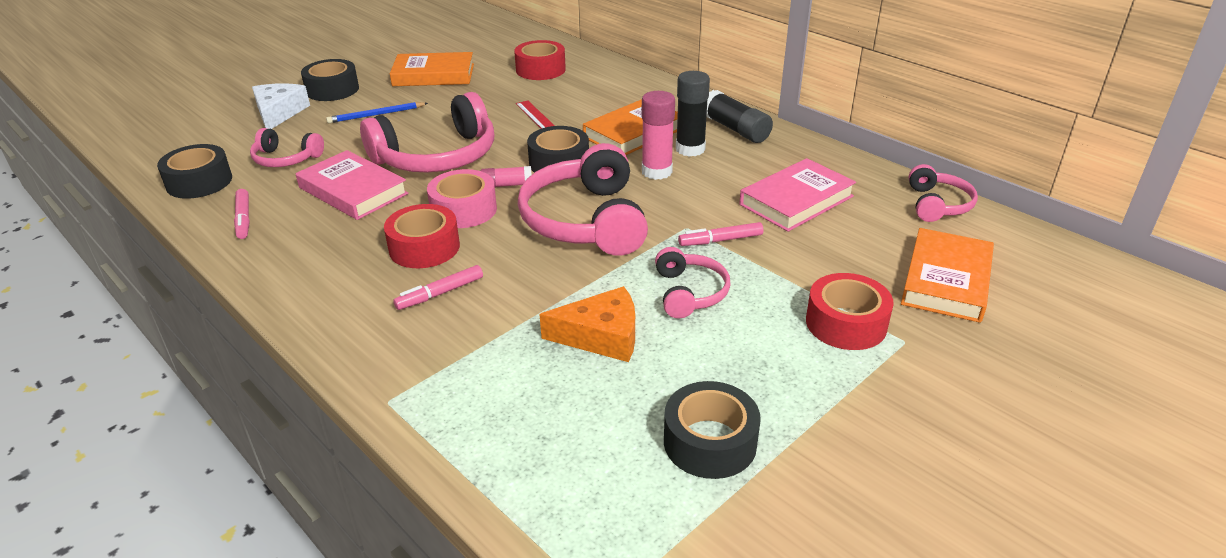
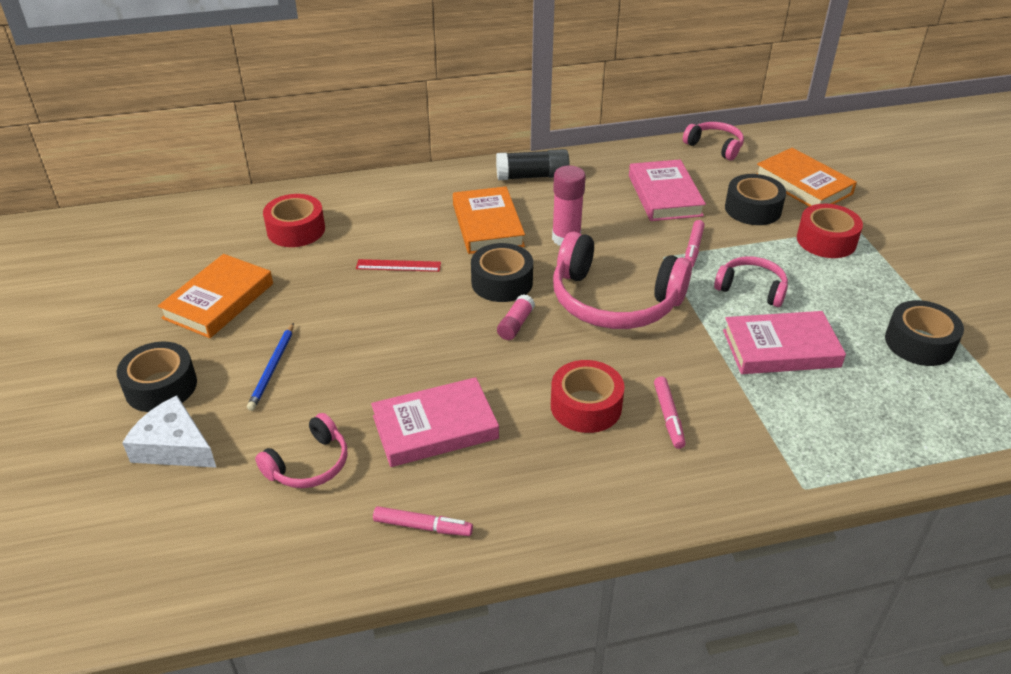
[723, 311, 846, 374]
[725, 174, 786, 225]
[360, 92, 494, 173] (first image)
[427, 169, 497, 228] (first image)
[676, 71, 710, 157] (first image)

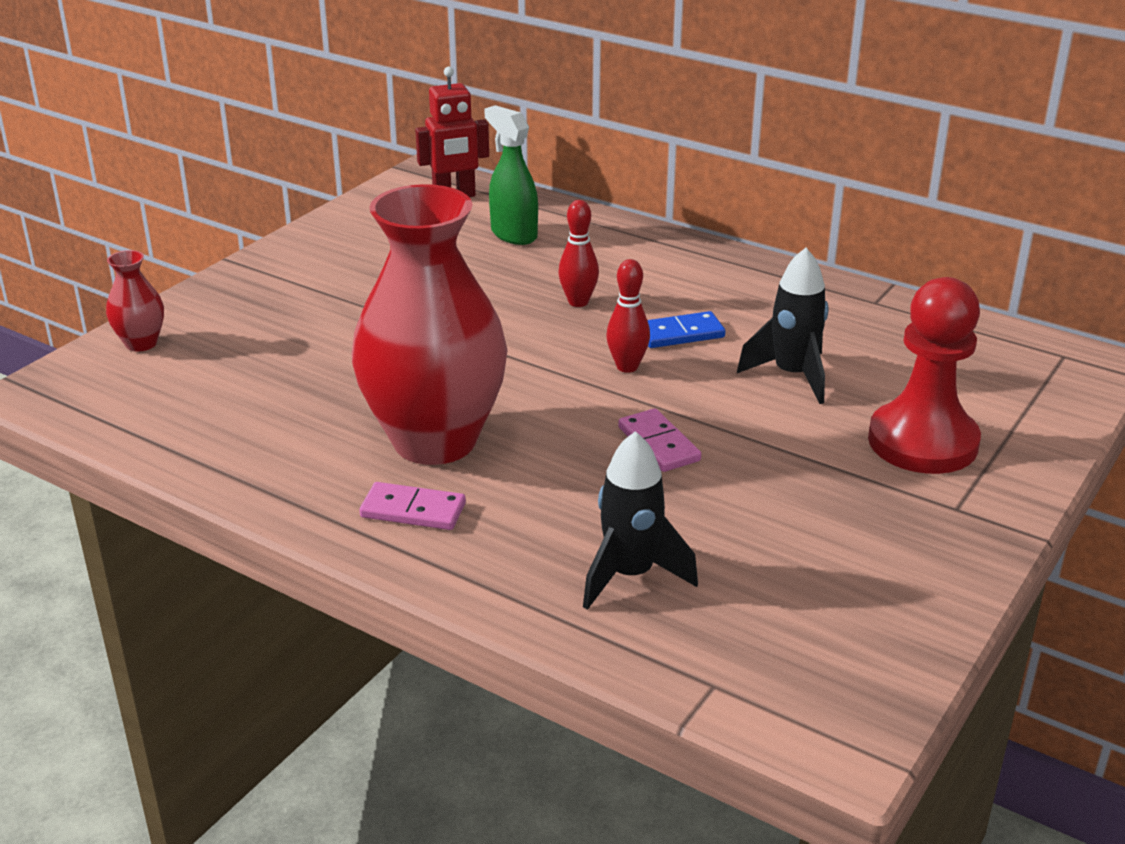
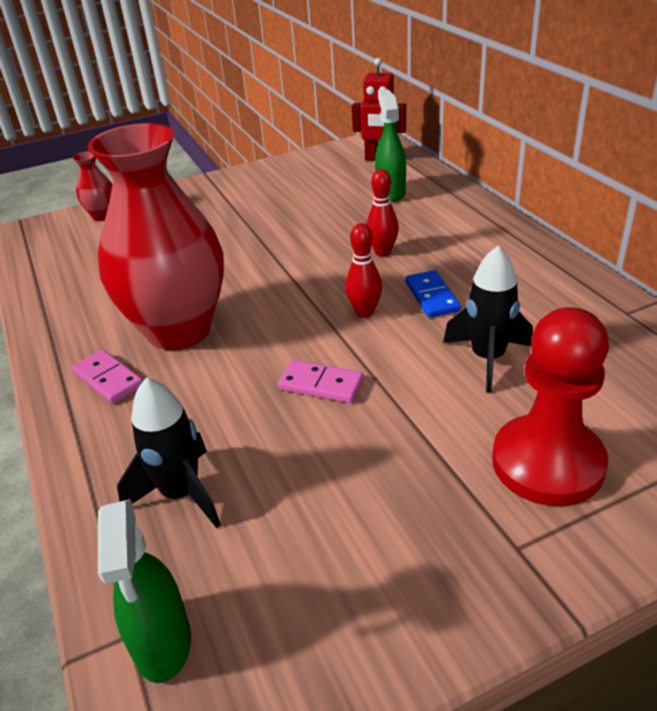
[98, 499, 191, 683]
[278, 360, 364, 403]
[406, 270, 461, 318]

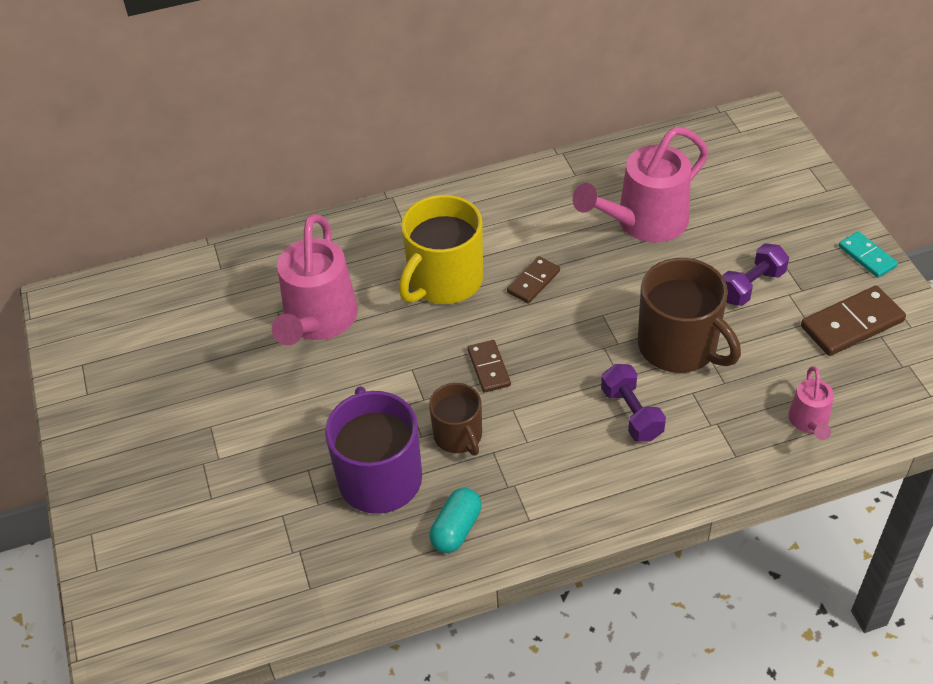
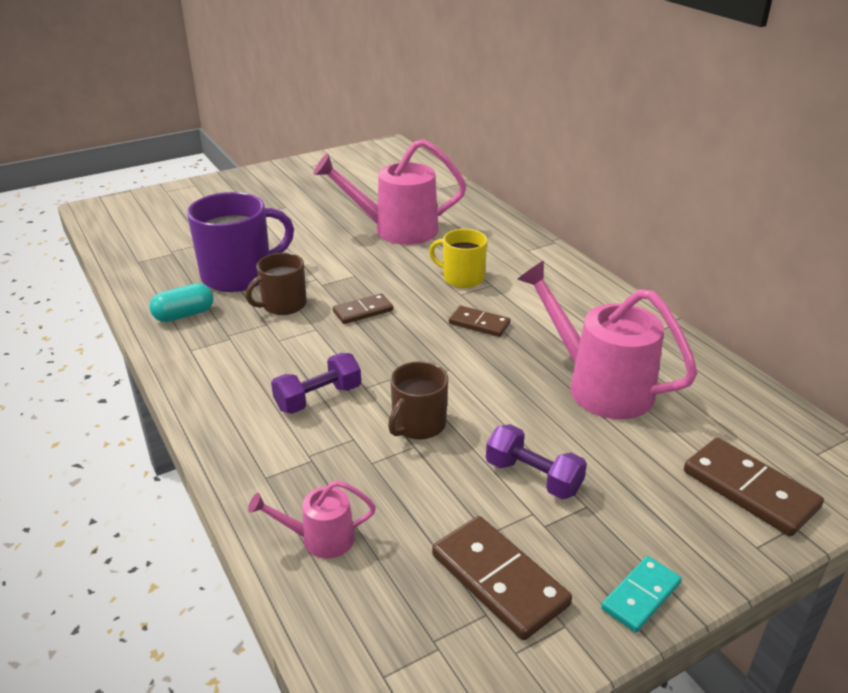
[149, 283, 214, 322]
[388, 361, 448, 439]
[429, 229, 488, 288]
[684, 438, 824, 536]

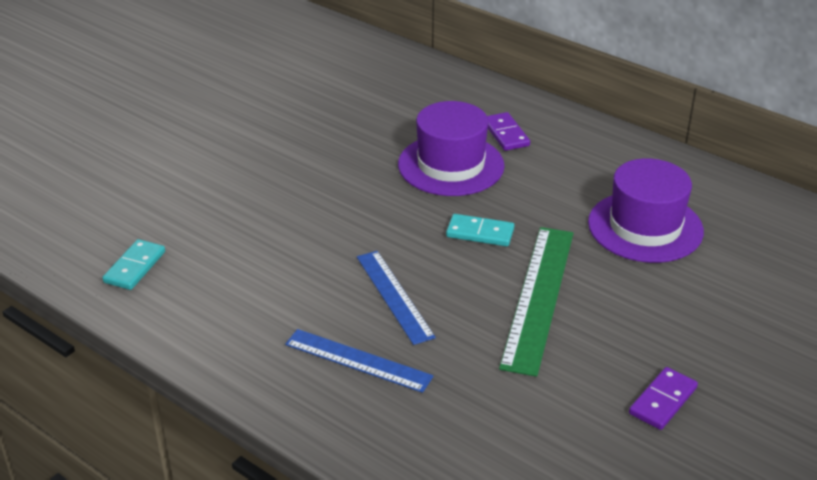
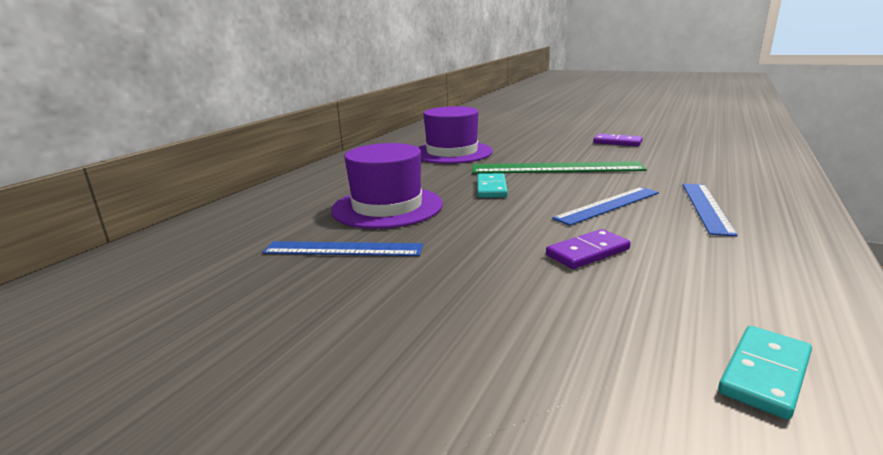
[262, 241, 423, 256]
[546, 229, 631, 269]
[718, 326, 812, 420]

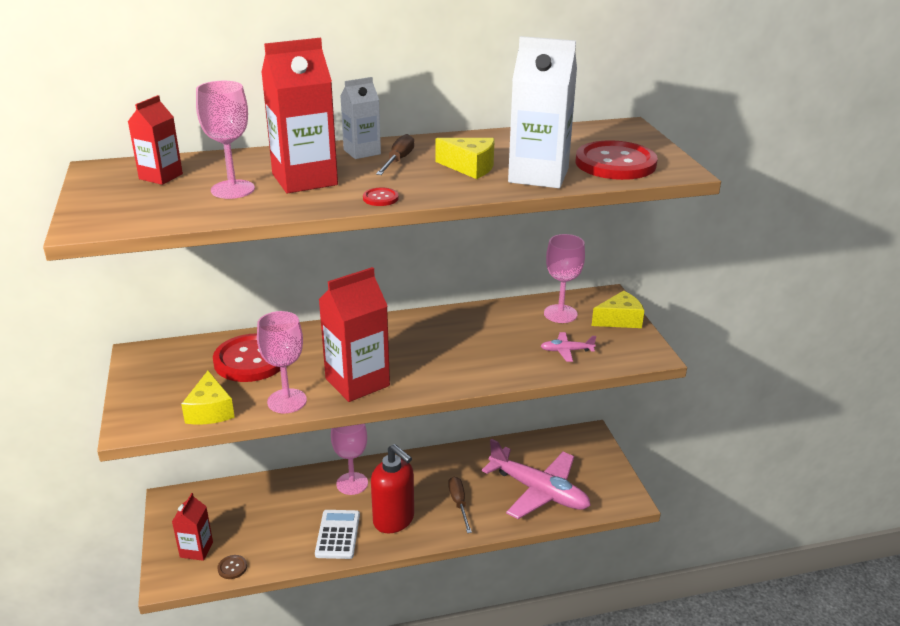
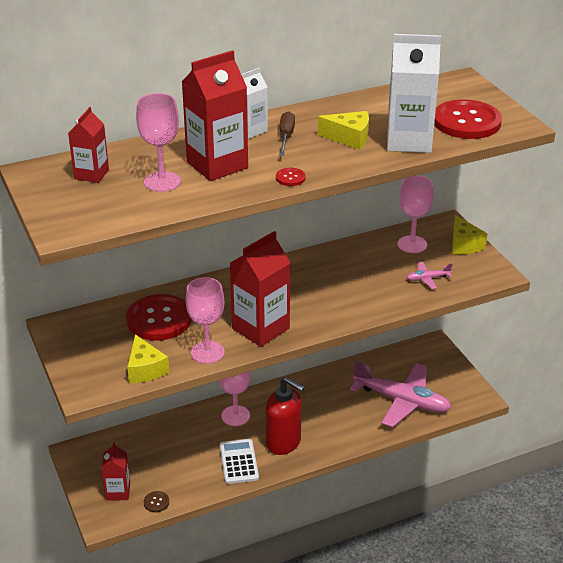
[452, 215, 487, 254]
[448, 477, 472, 533] (first image)

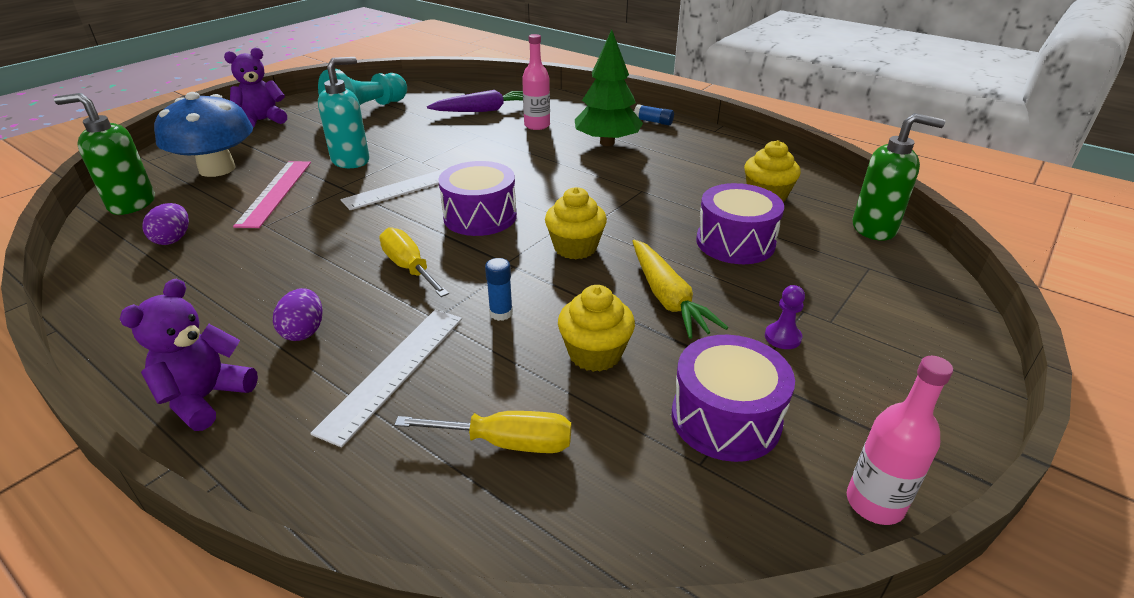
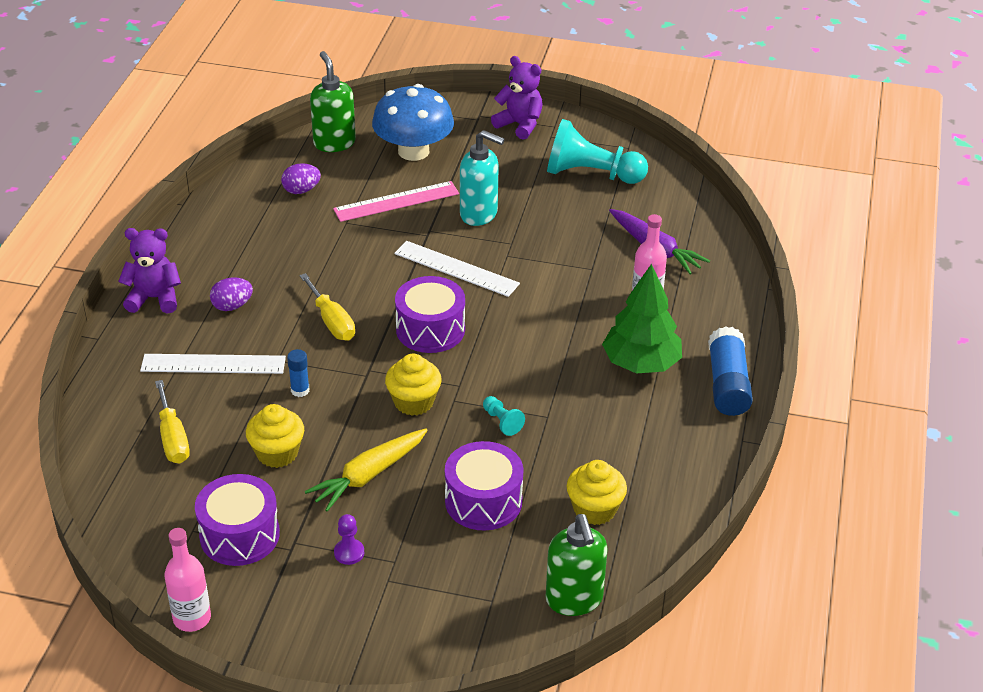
[299, 273, 355, 340]
[483, 396, 525, 436]
[708, 326, 753, 416]

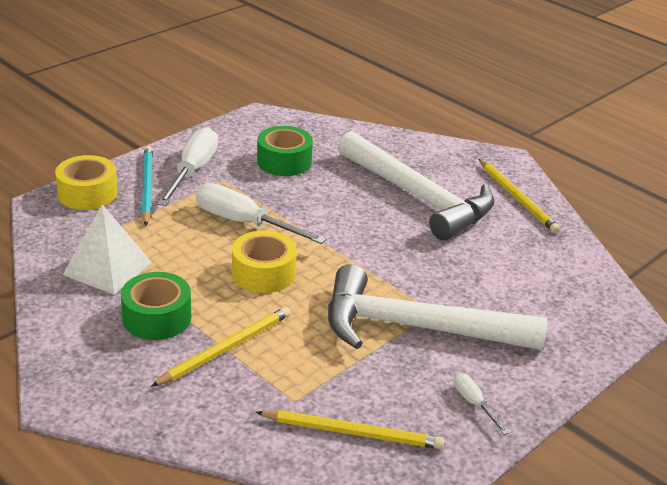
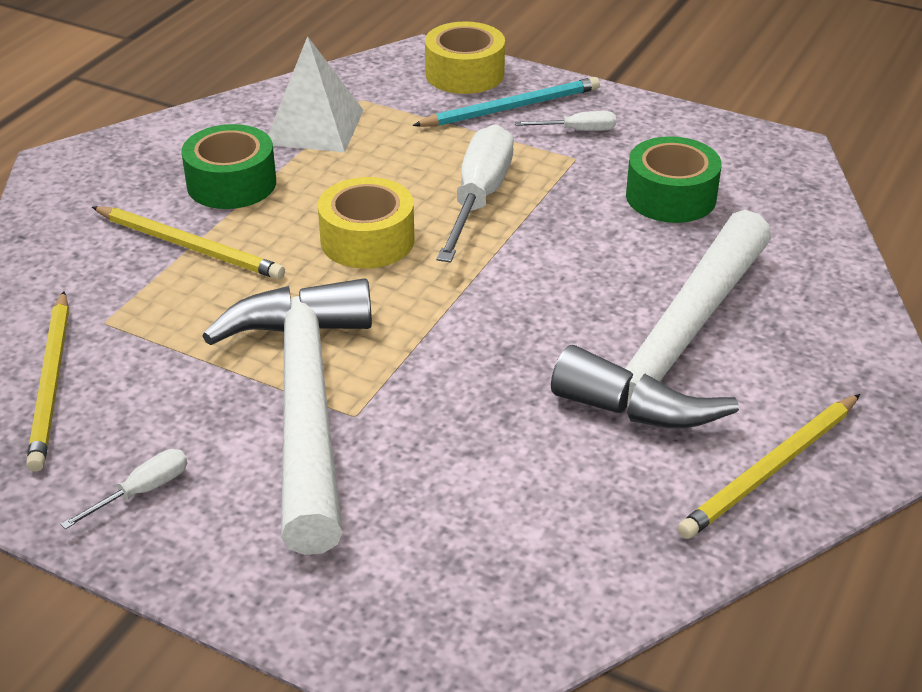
[515, 111, 616, 131]

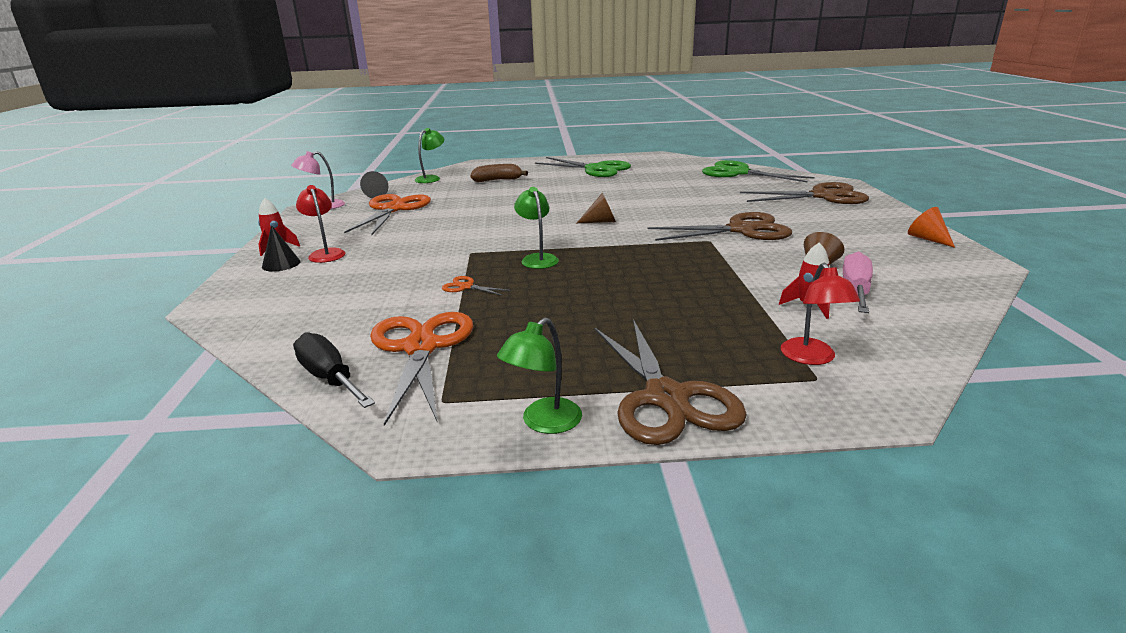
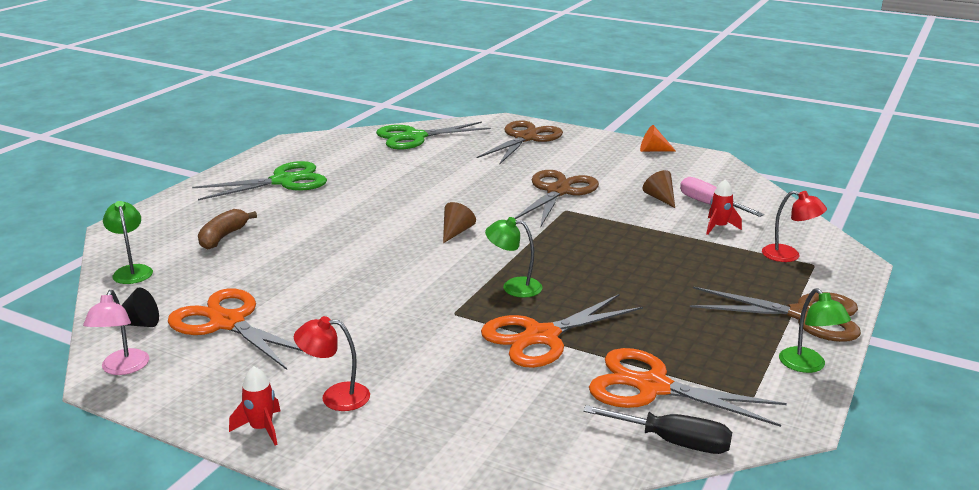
[481, 294, 643, 368]
[583, 405, 732, 454]
[262, 225, 301, 271] (first image)

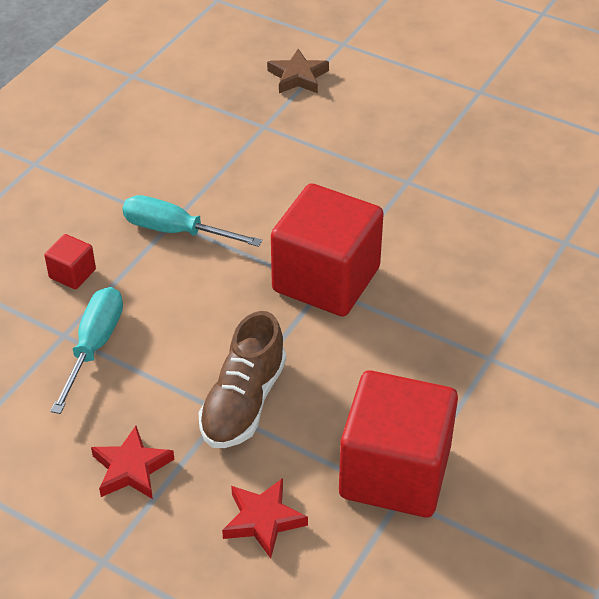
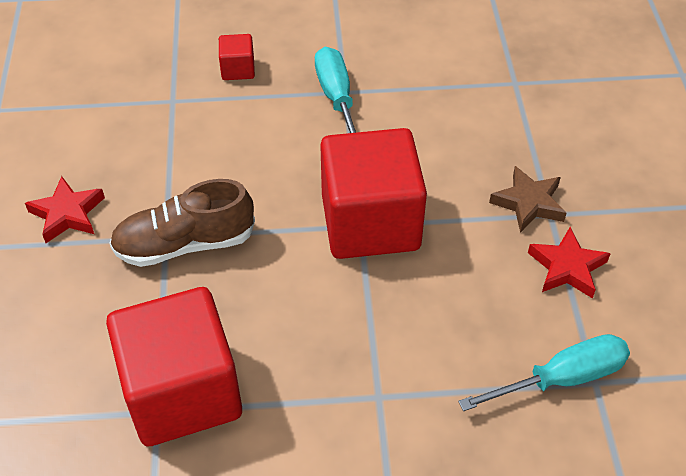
[458, 334, 630, 411]
[489, 166, 567, 233]
[528, 227, 611, 299]

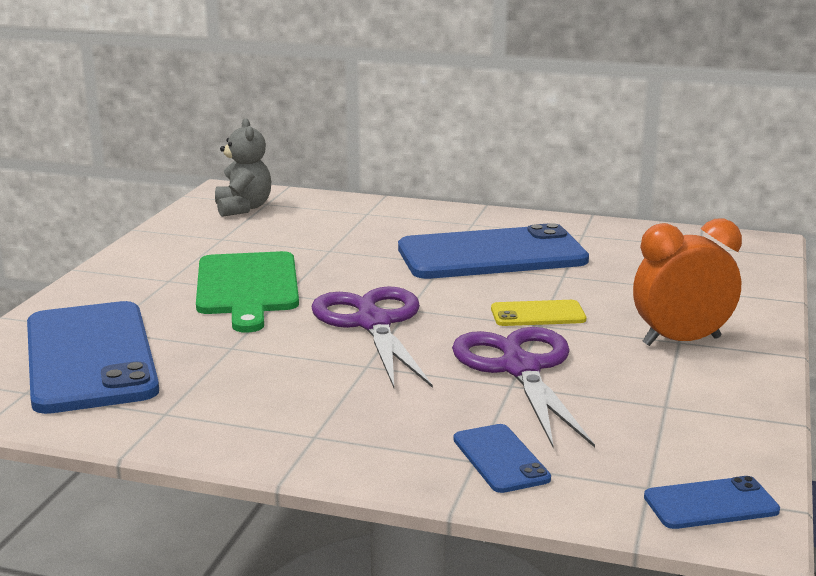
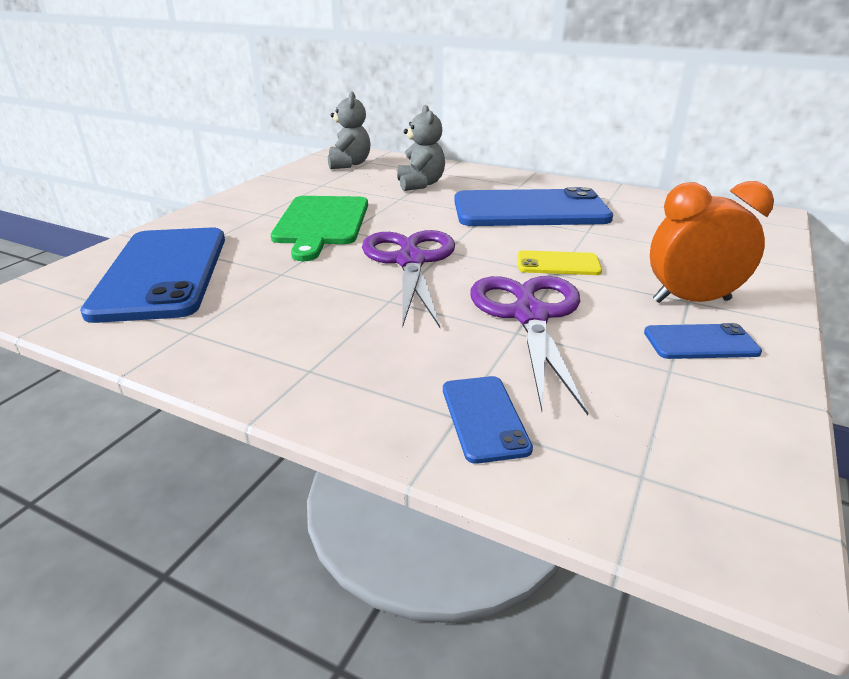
[397, 105, 445, 191]
[644, 323, 762, 359]

